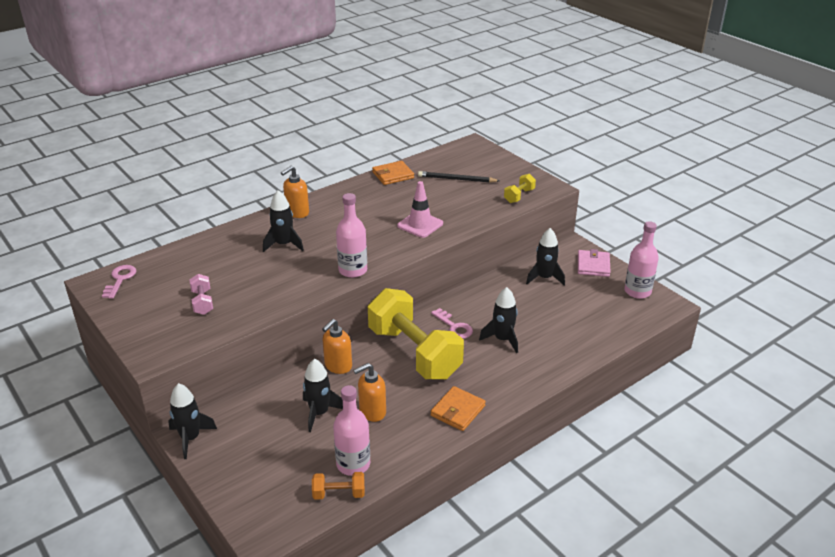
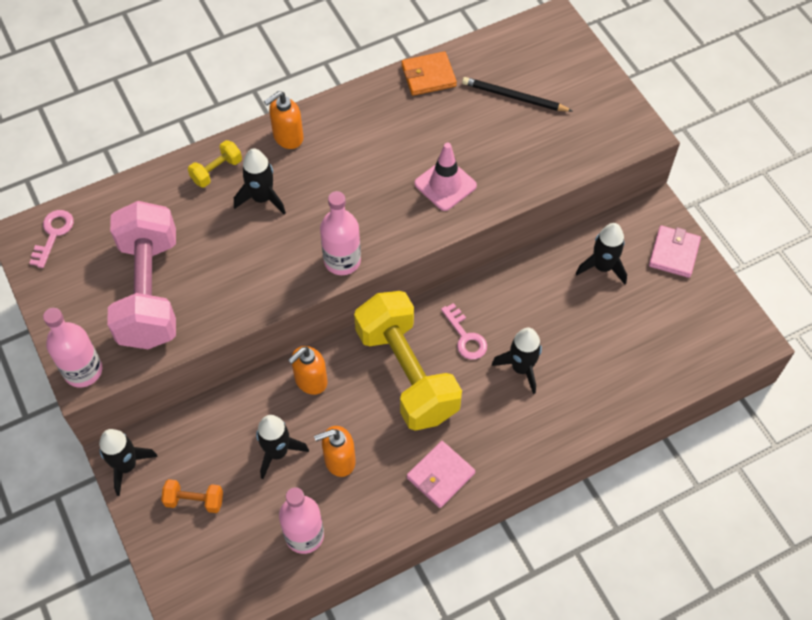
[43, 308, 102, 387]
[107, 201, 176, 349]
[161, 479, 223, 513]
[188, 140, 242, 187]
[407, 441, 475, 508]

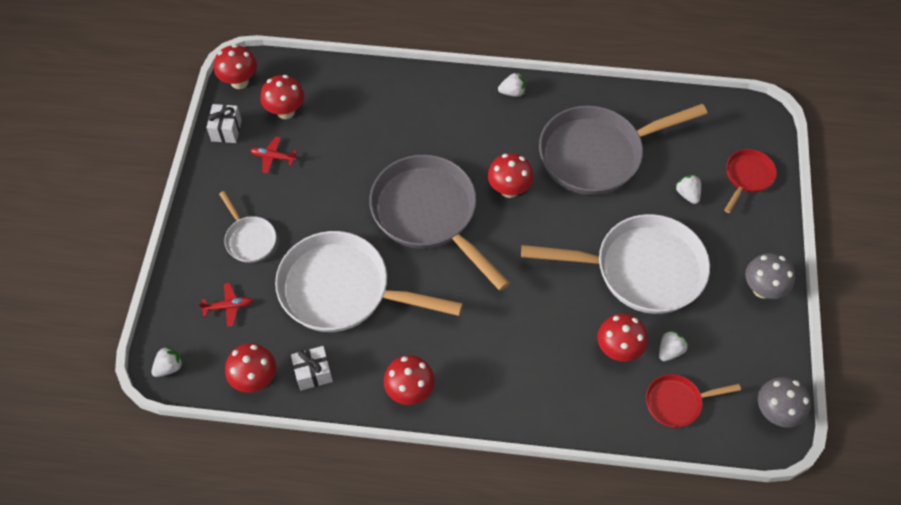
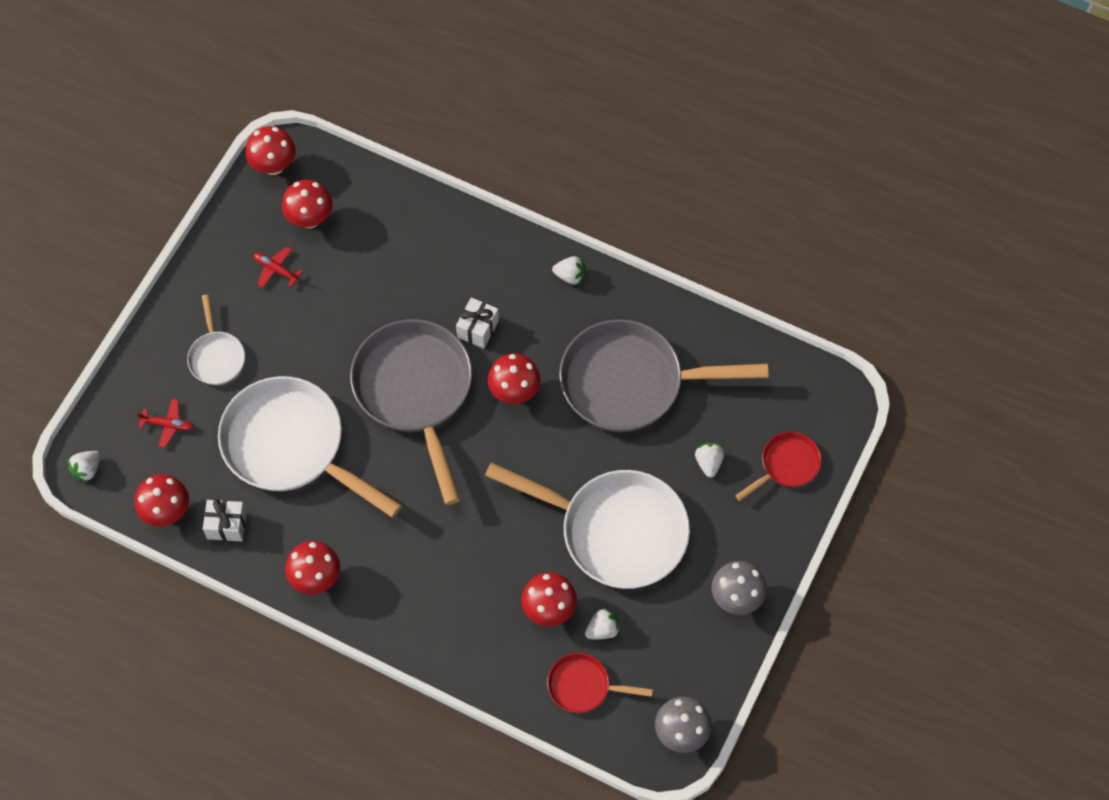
[67, 451, 101, 483]
[456, 297, 499, 349]

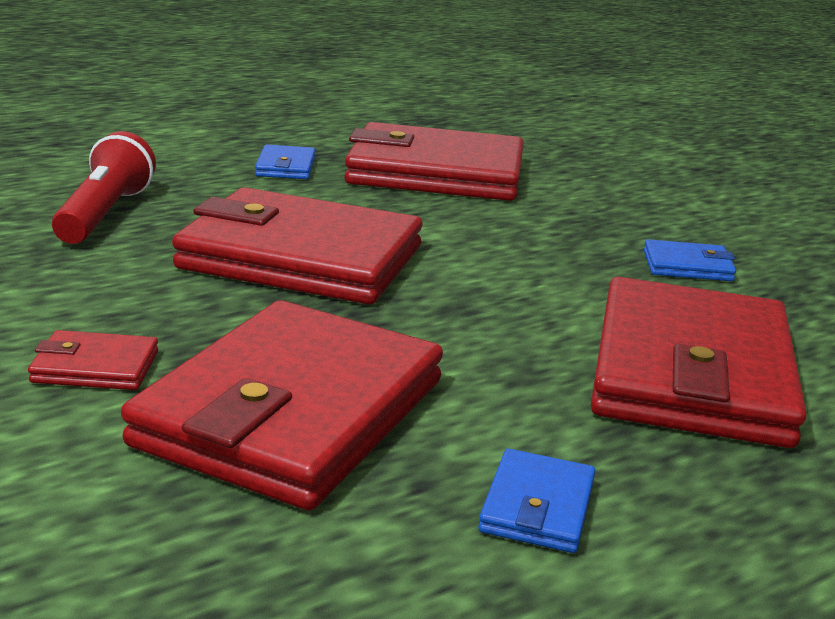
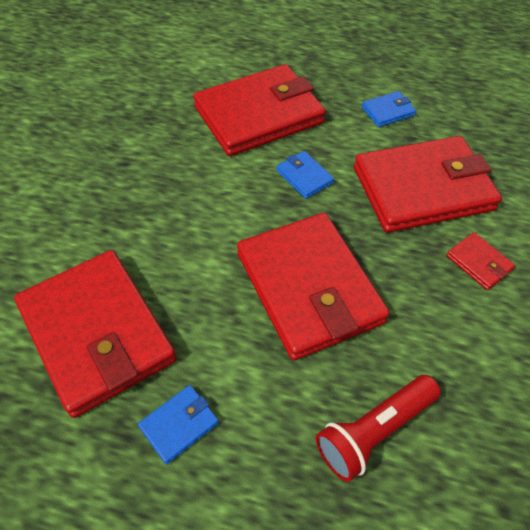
[276, 151, 334, 199]

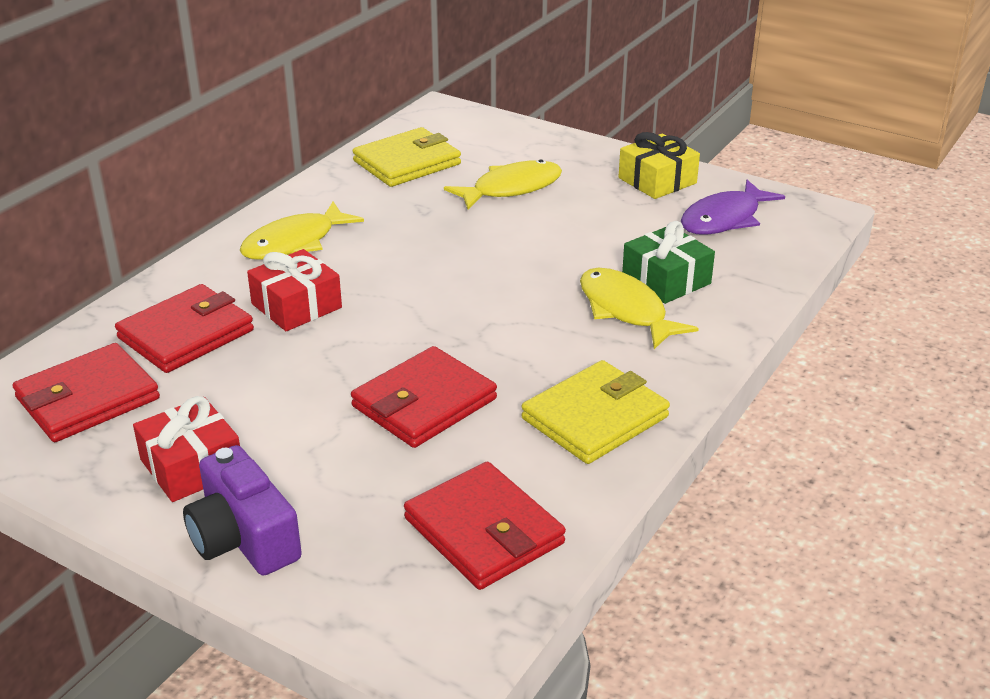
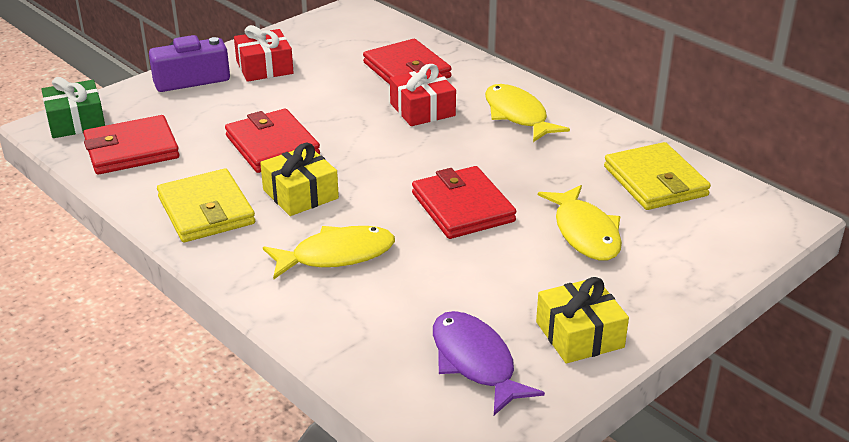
[41, 77, 105, 138]
[260, 143, 339, 216]
[412, 166, 516, 239]

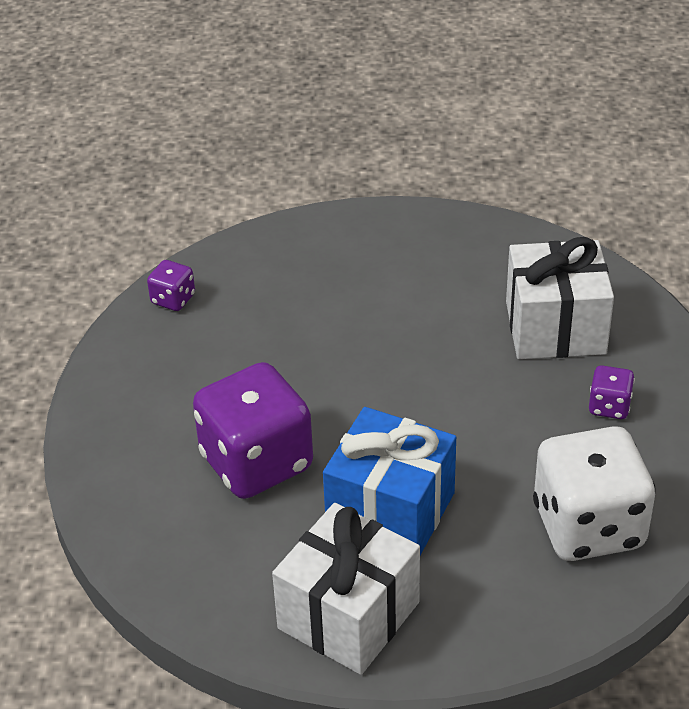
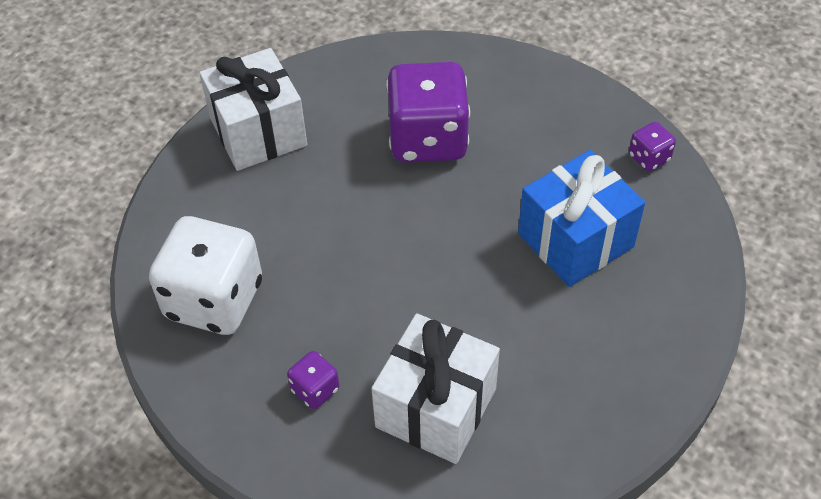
[518, 150, 645, 287]

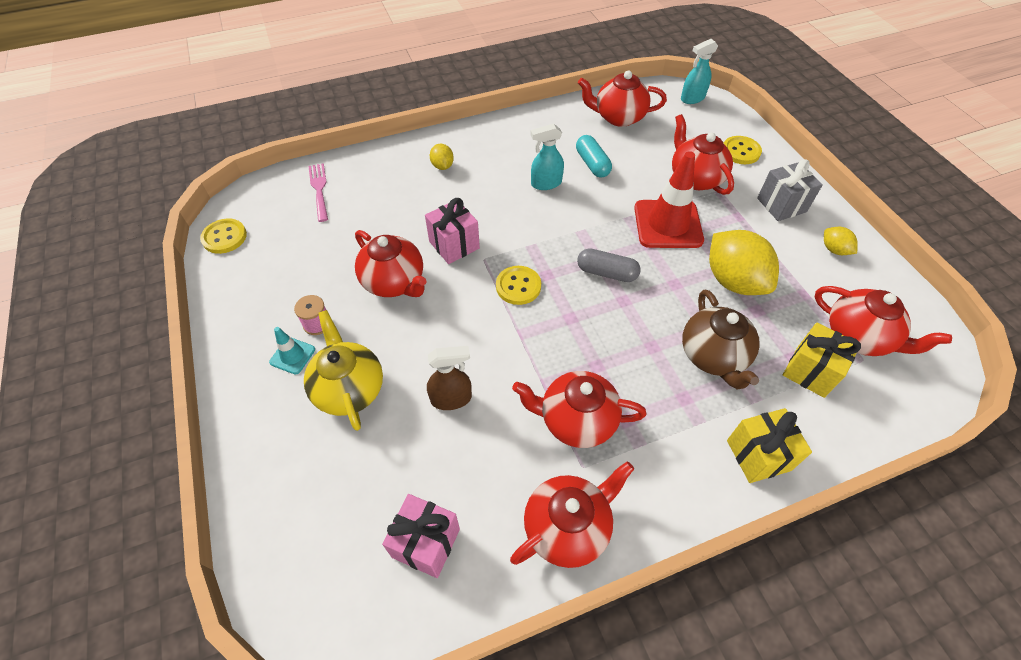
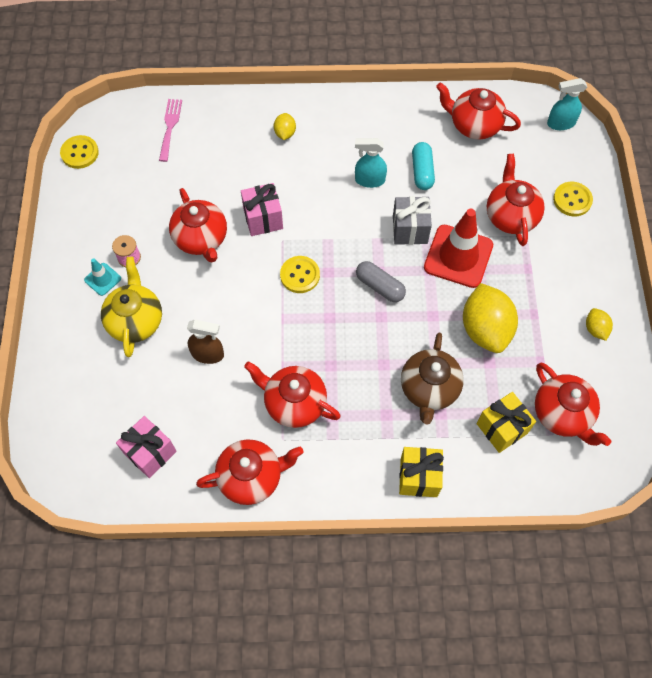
[393, 196, 432, 245]

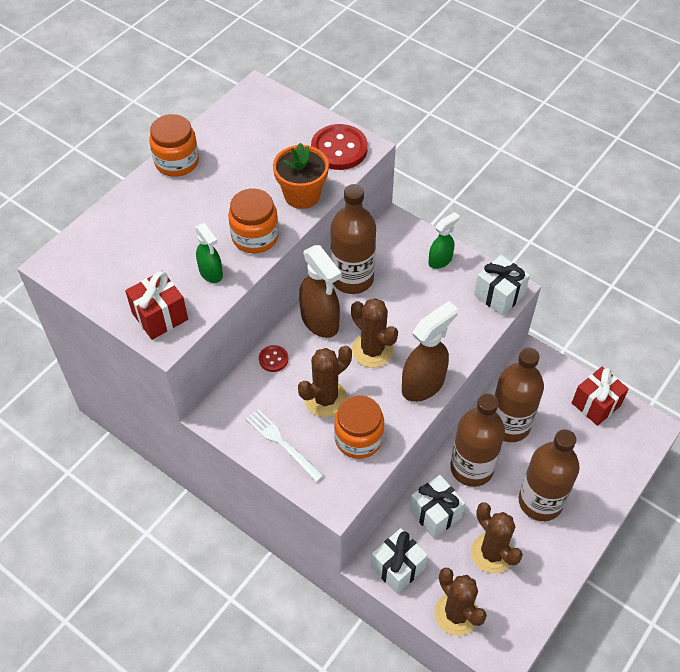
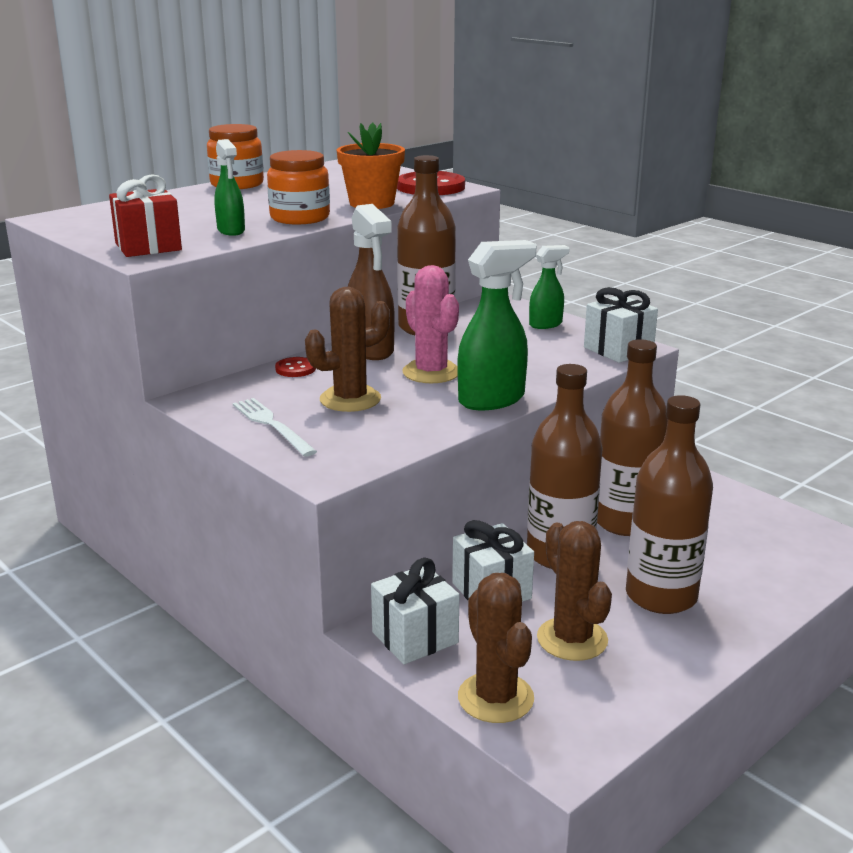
[402, 265, 459, 383]
[457, 240, 537, 410]
[334, 395, 384, 459] (first image)
[572, 367, 629, 426] (first image)

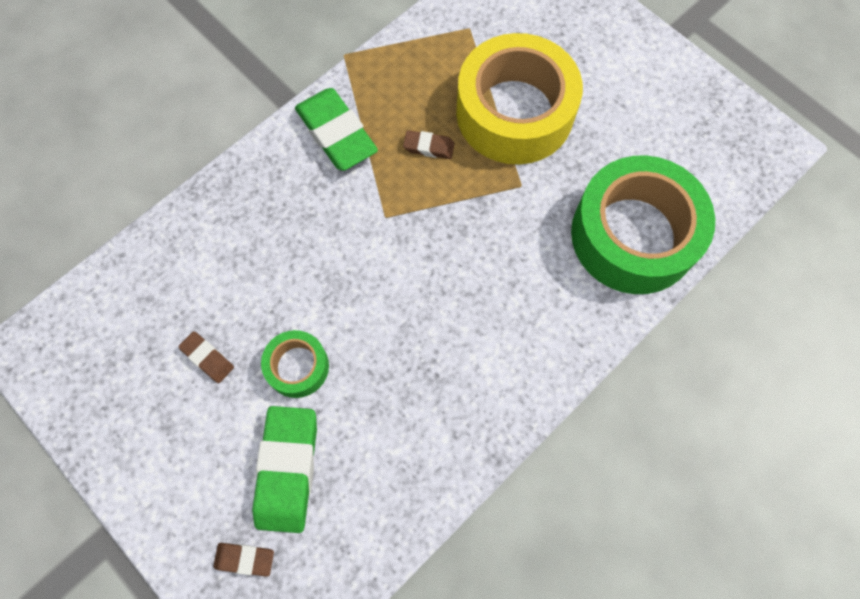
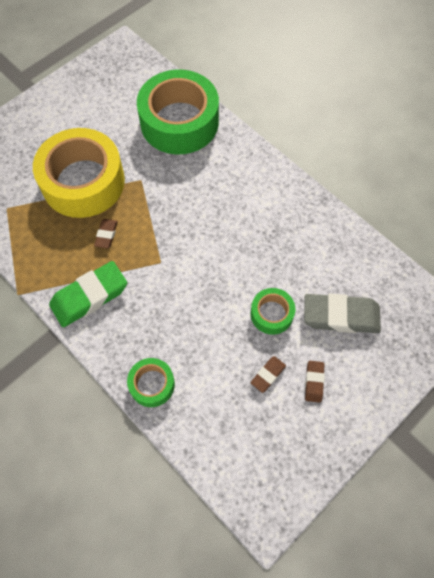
[127, 358, 175, 407]
[304, 294, 381, 333]
[305, 361, 325, 403]

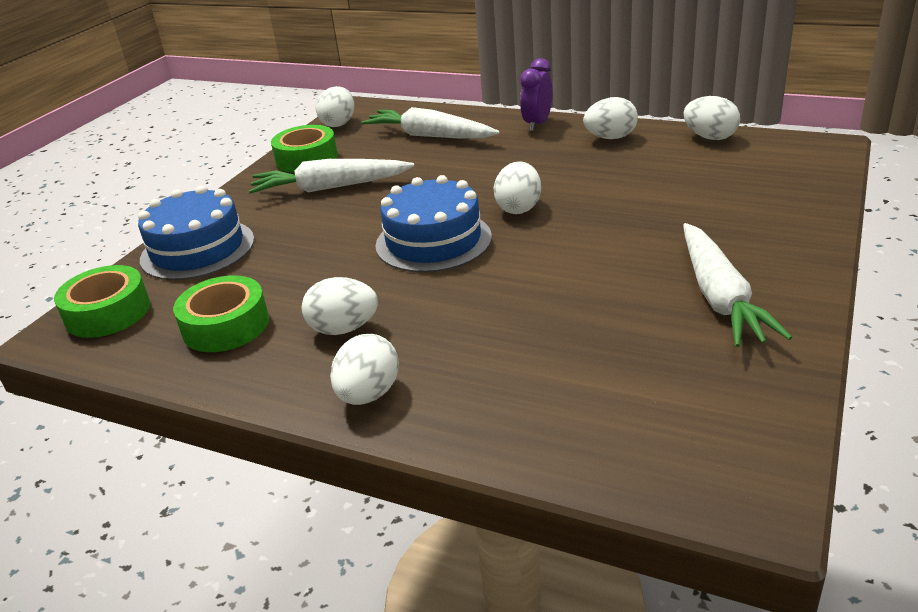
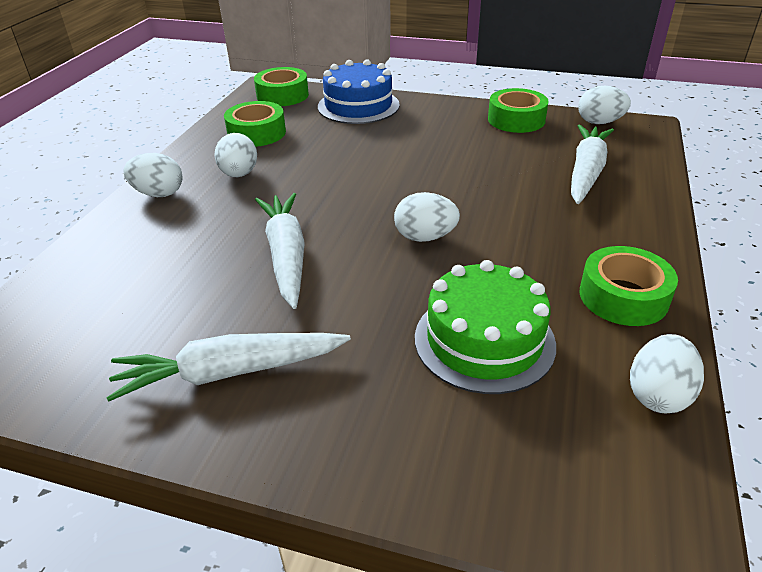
[255, 193, 305, 309]
[415, 260, 556, 394]
[580, 246, 678, 326]
[375, 175, 492, 273] (first image)
[520, 58, 552, 131] (first image)

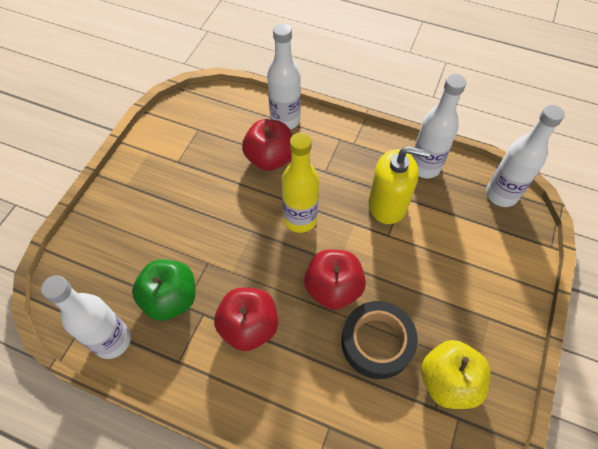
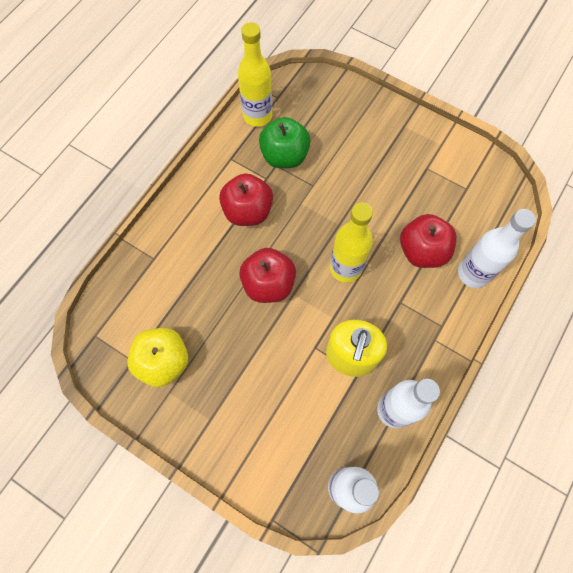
[238, 22, 272, 127]
[341, 301, 418, 379] (first image)

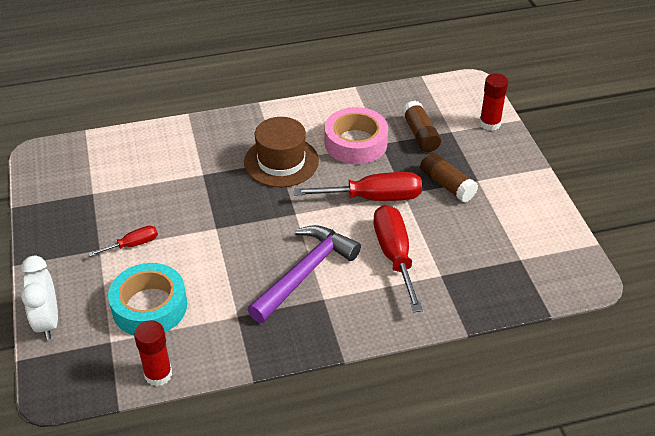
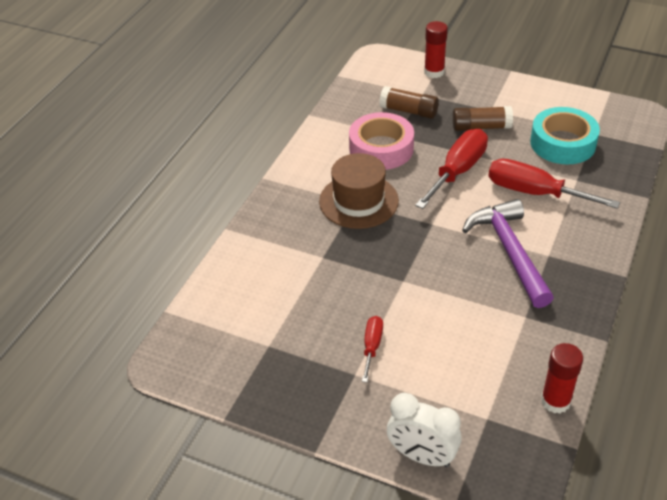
[530, 107, 600, 165]

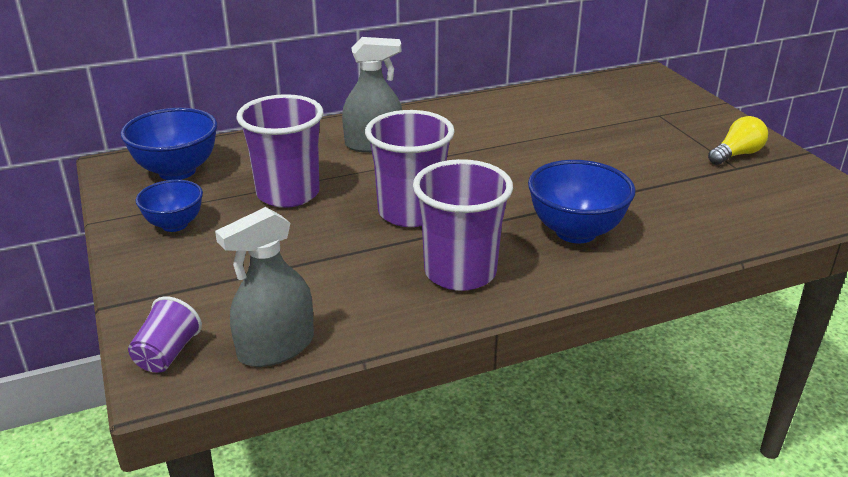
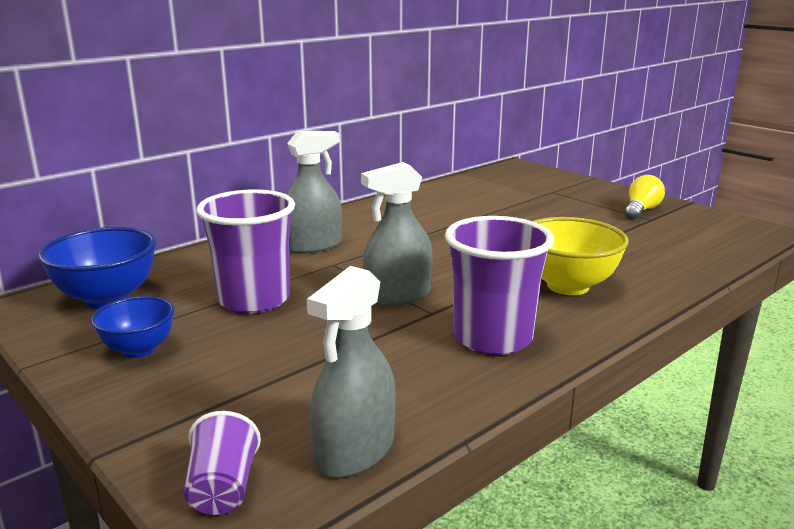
[361, 162, 433, 306]
[532, 217, 628, 295]

